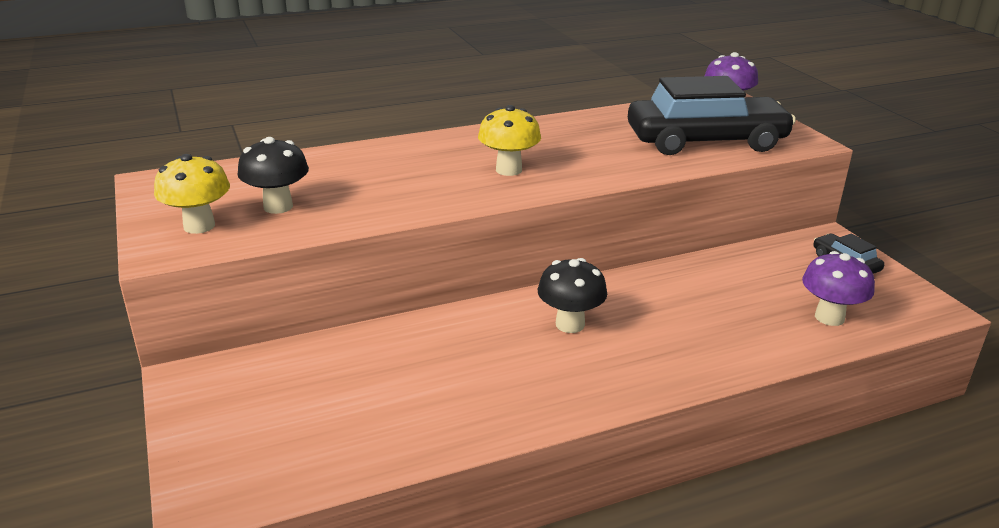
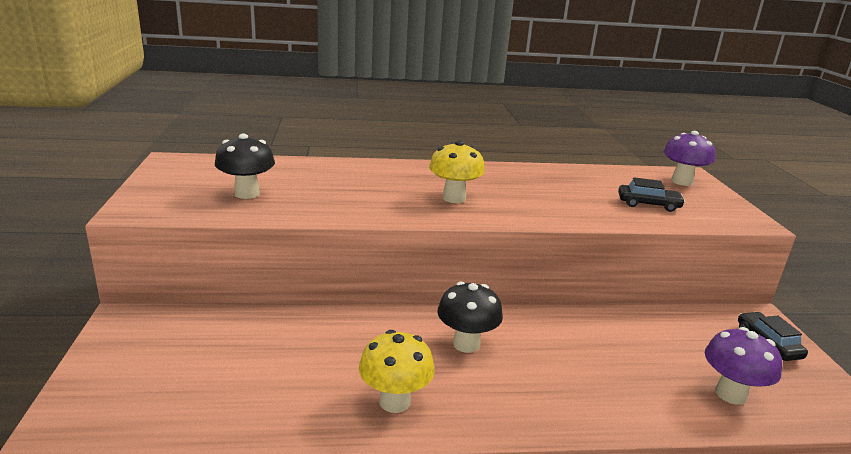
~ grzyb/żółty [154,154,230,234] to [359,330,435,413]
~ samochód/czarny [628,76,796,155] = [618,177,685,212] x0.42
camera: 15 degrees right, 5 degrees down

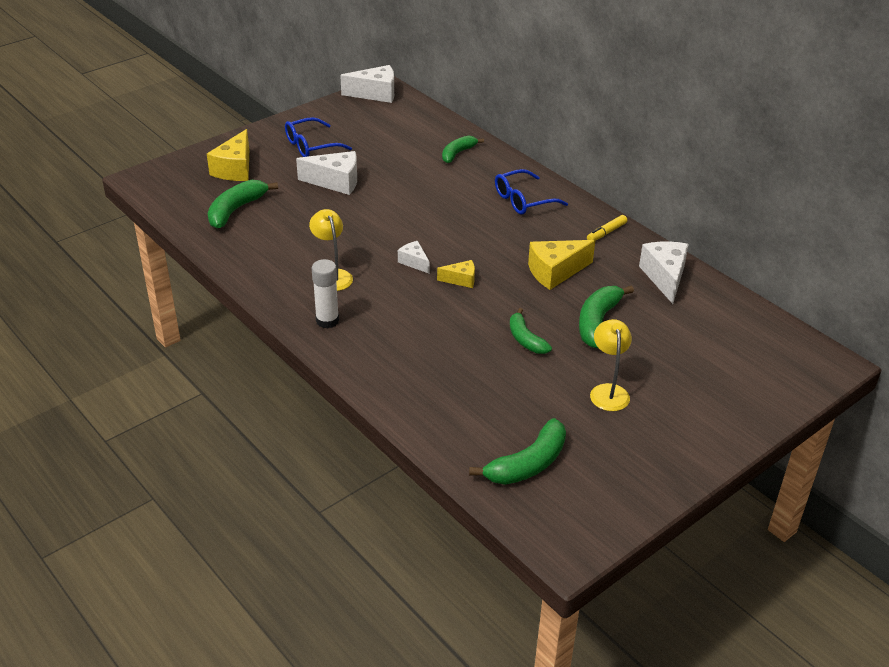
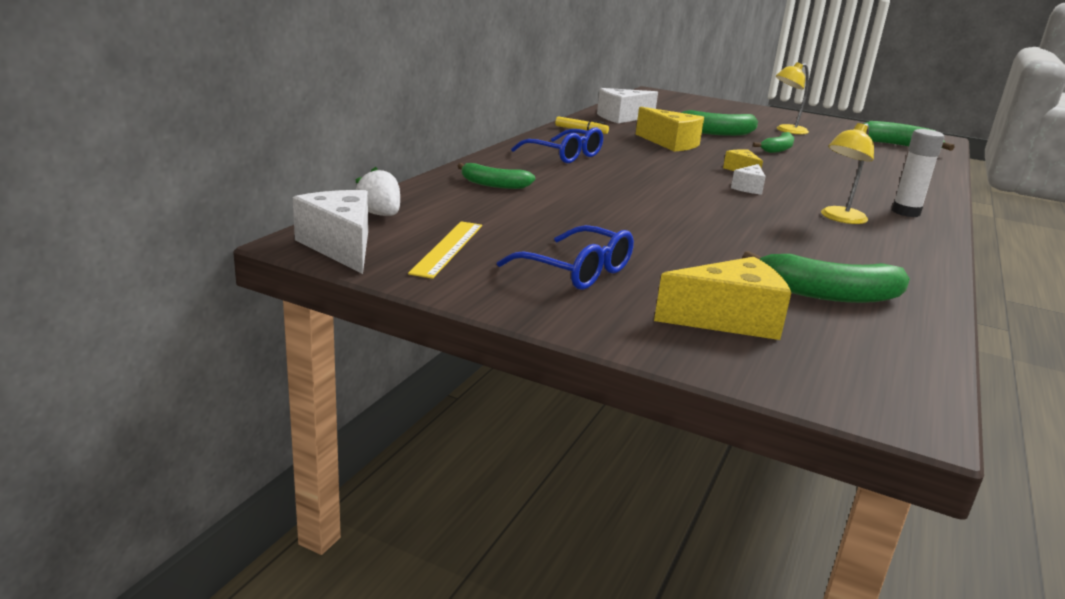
- ser/biały [296,151,357,195]
+ truskawka/biały [356,167,400,216]
+ linijka/żółty [408,221,482,279]
camera: 115 degrees left, 15 degrees down

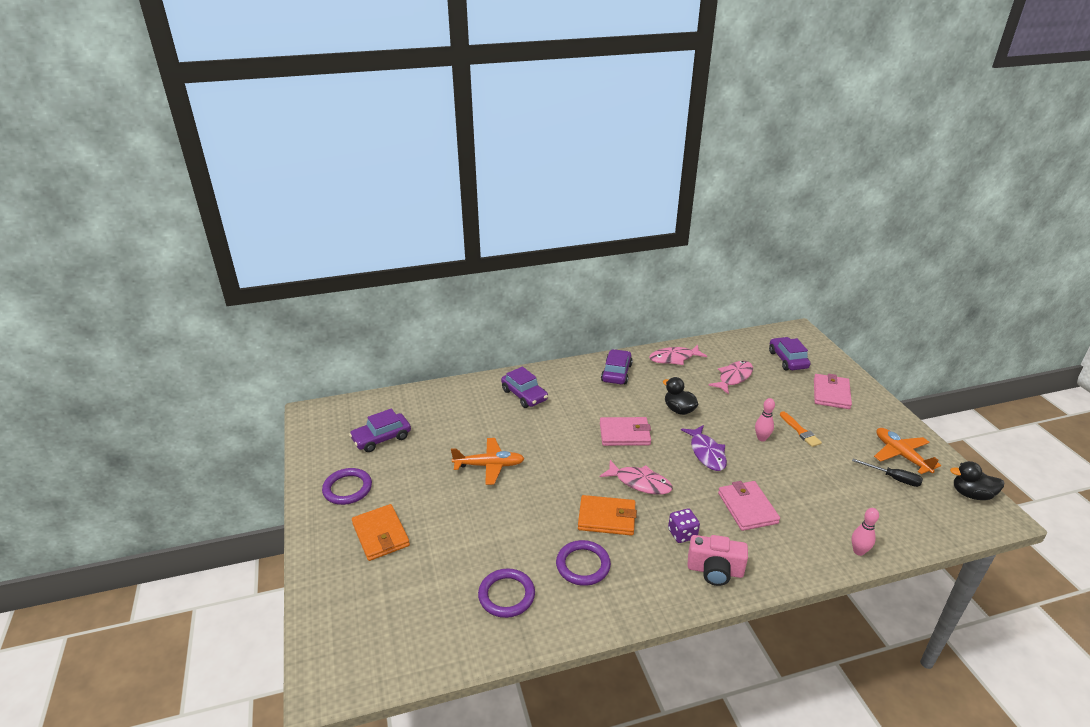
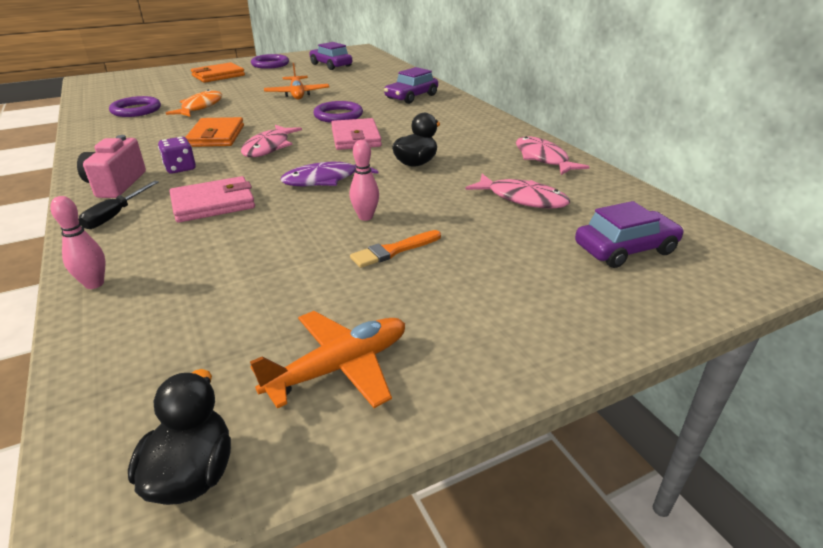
- samochód/fioletowy [601,349,633,384]
- portfel/różowy [814,374,852,409]
+ ryba/pomarańczowy [166,89,222,117]
~ pierścień/fioletowy [556,540,611,586] to [314,101,363,123]
~ śrubokręt/czarny [852,459,923,487] to [79,181,159,229]
camera: 80 degrees right, 0 degrees up

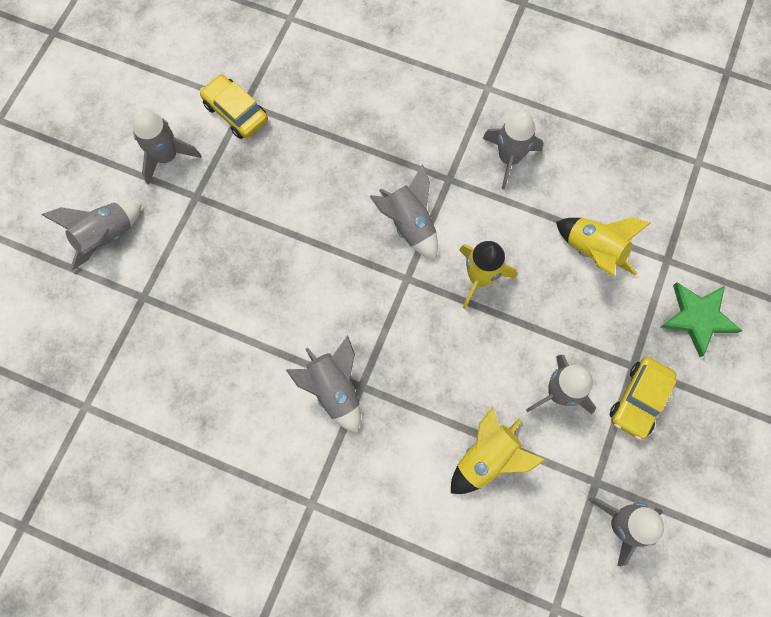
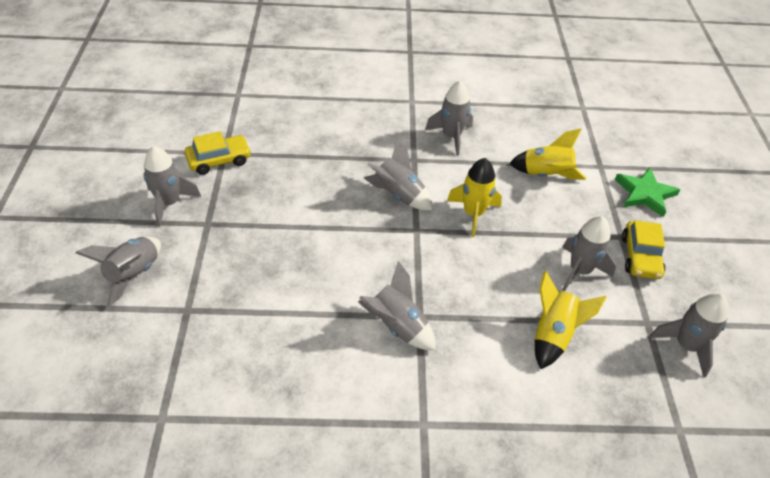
~ samochód/żółty [200,74,268,139] = [184,131,251,175] 135 degrees clockwise
camera: 25 degrees left, 25 degrees down

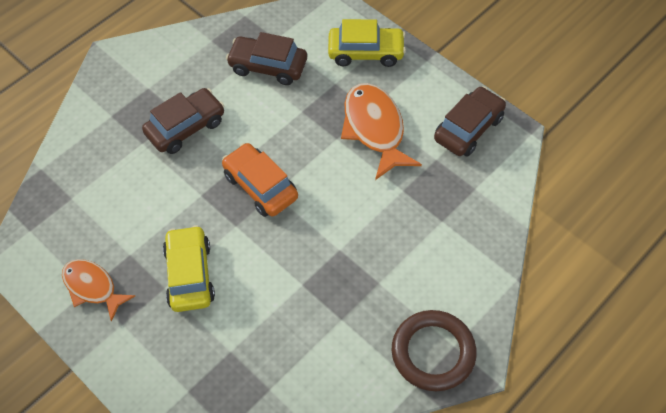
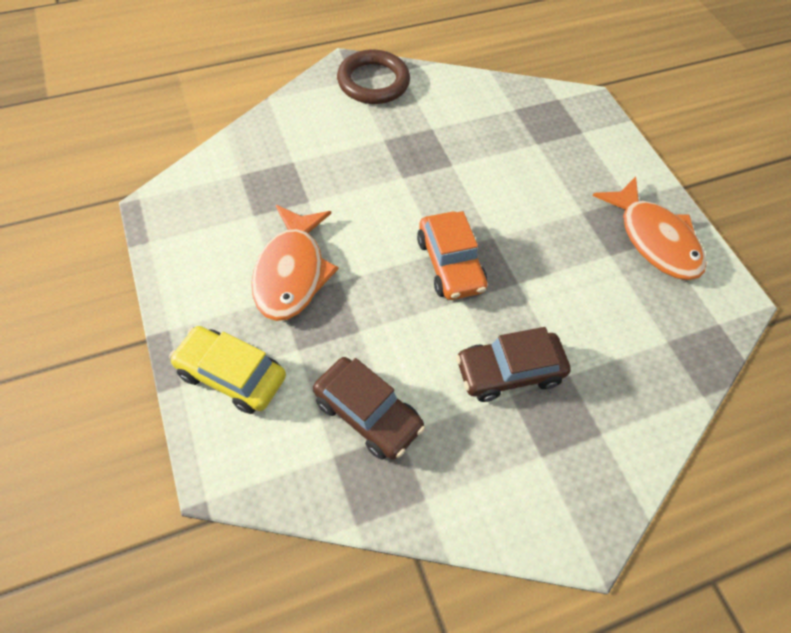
- samochód/żółty [163,225,215,312]
- samochód/brązowy [434,86,506,157]
~ ryba/pomarańczowy [62,259,135,322] = [592,177,707,280] x1.55
camera: 160 degrees left, 0 degrees up

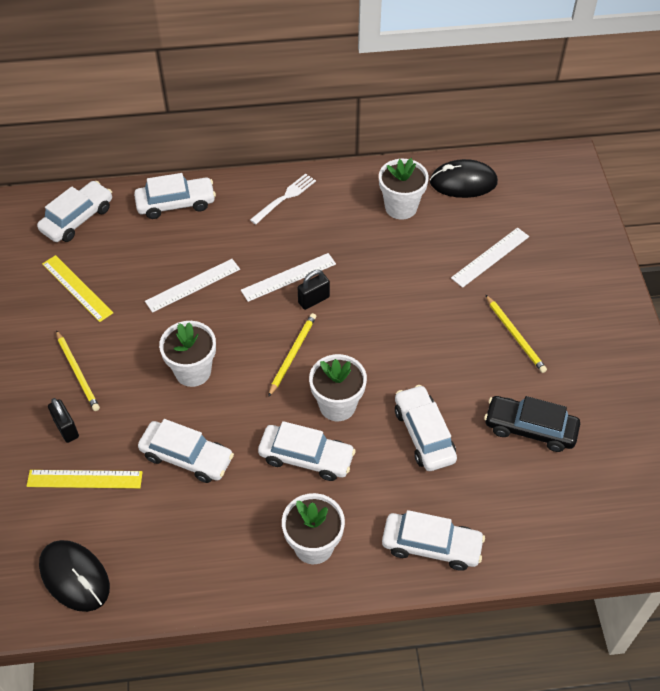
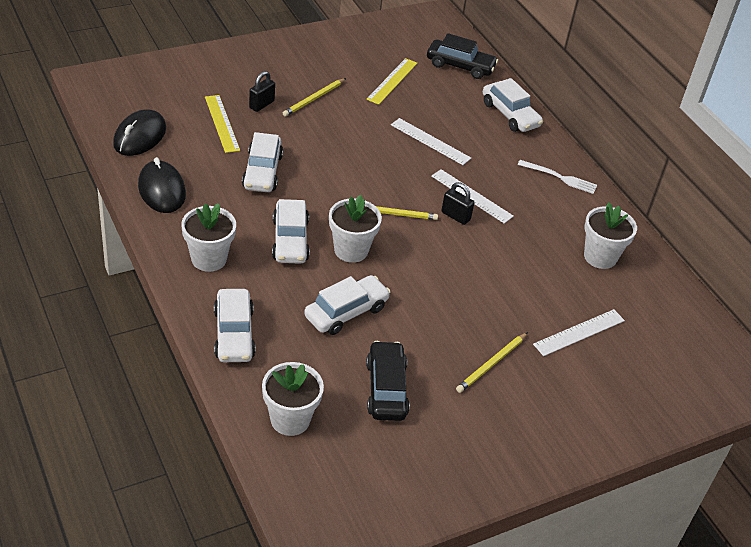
~ doniczka/biały [159,321,216,387] to [262,362,324,436]
~ myszka/czarny [430,159,498,198] to [138,157,186,213]
~ samochód/biały [37,181,112,242] to samochód/czarny [427,33,498,79]
~ linijka/biały [451,227,529,288] = [533,309,625,356] 60 degrees counterclockwise
camera: 65 degrees right, 10 degrees down

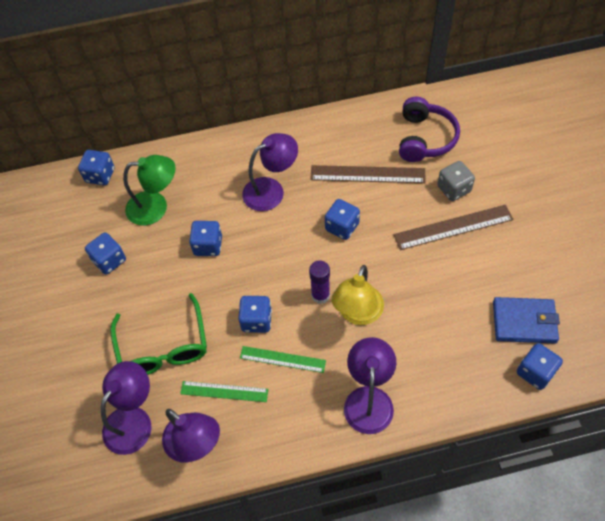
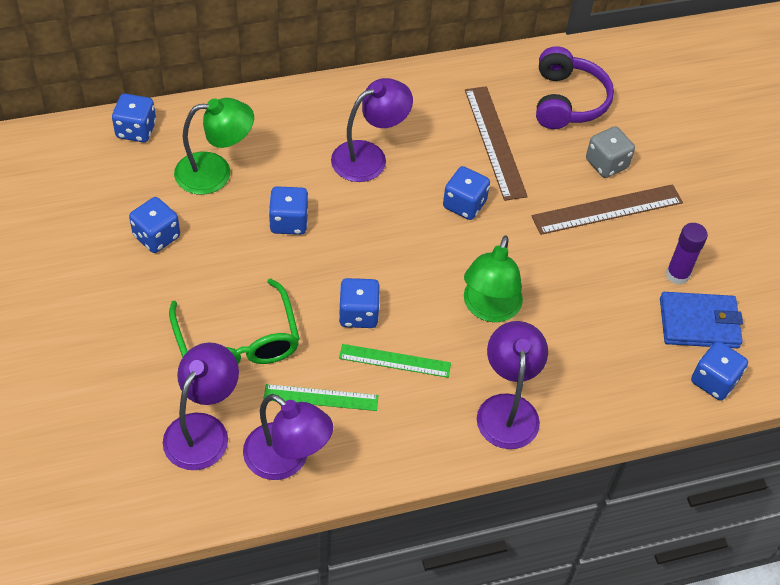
~ klej w sztyfcie/fioletowy [309,260,330,304] to [666,223,708,285]
~ lampka/żółty [331,265,384,325] to lampka/zielony [464,236,523,322]
~ linijka/brązowy [310,165,426,183] = [465,86,528,201] 75 degrees clockwise
camera: 10 degrees left, 5 degrees down

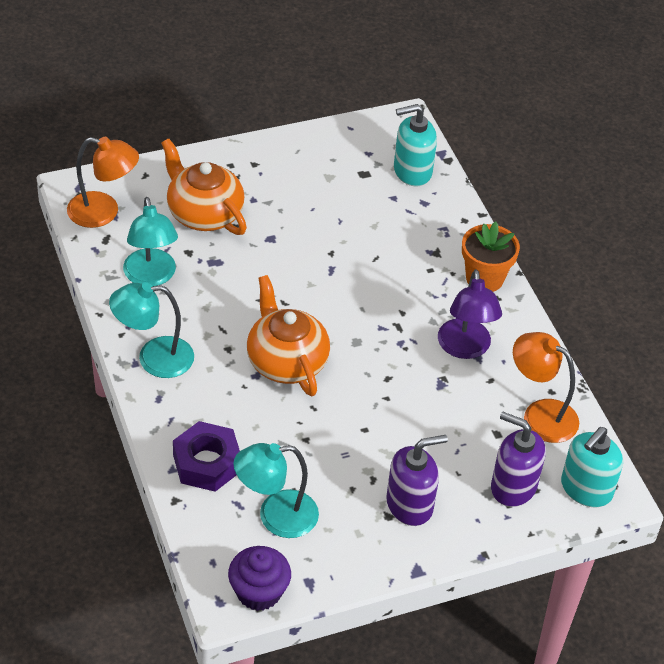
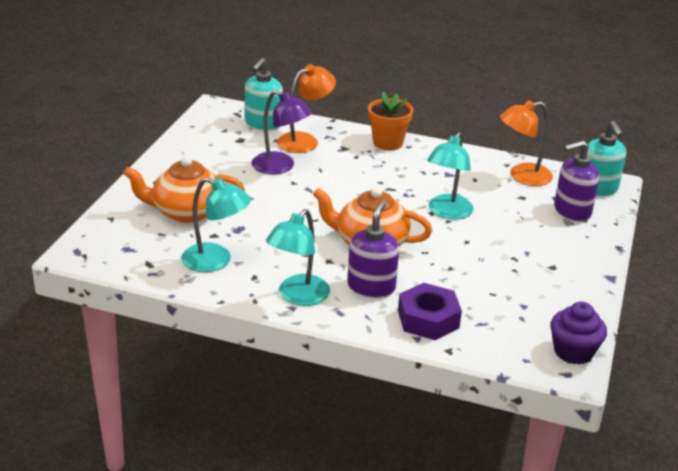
~ lampka/pomarańczowy [67,137,139,228] to [277,64,336,153]
~ lampka/turkusowy [233,443,319,538] to [427,132,474,220]
~ dozownik mydła/fioletowy [386,435,448,526] to [347,200,399,298]
~ lampka/fioletowy [438,269,502,359] to [252,90,312,174]
camera: 50 degrees left, 15 degrees down

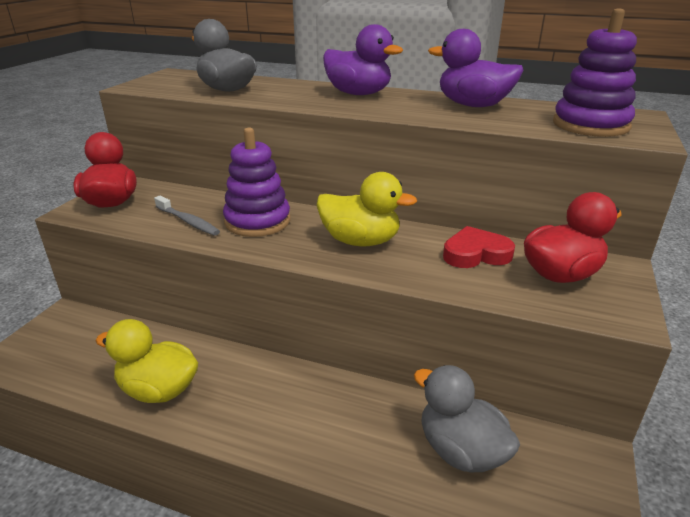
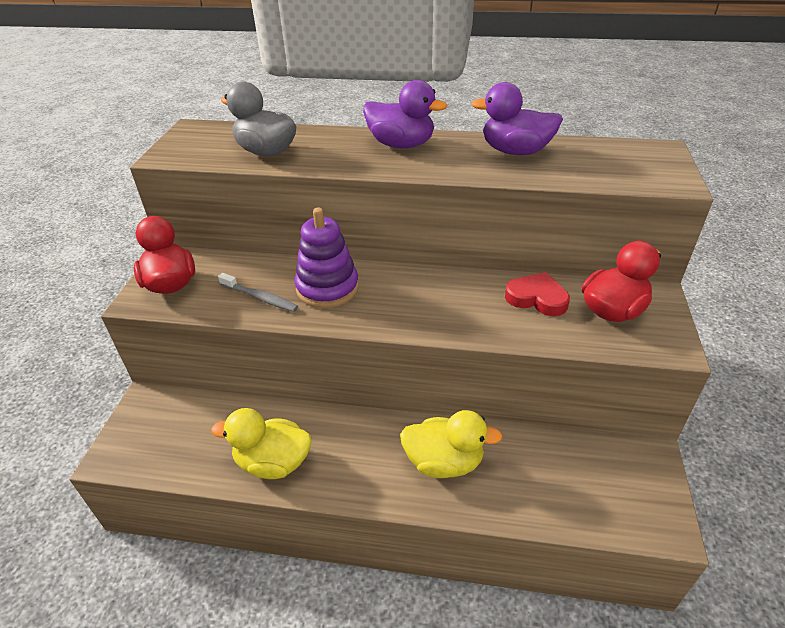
- kaczka/szary [414,365,520,472]
- zabawka nakładanka/fioletowy [553,8,637,137]
~ kaczka/żółty [317,172,417,246] to [400,410,503,478]
~ serce/czerwony [443,226,515,268] = [505,272,570,316] 45 degrees clockwise
camera: 10 degrees left, 10 degrees up

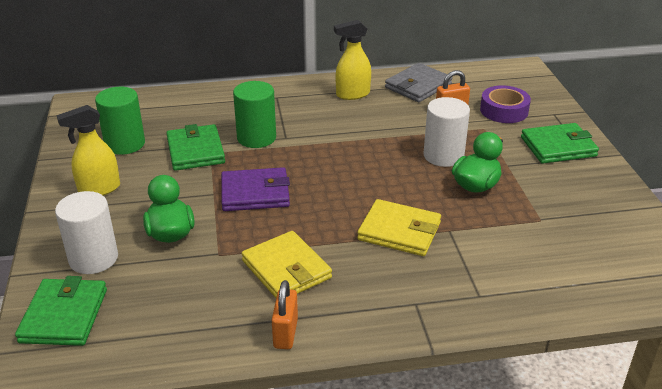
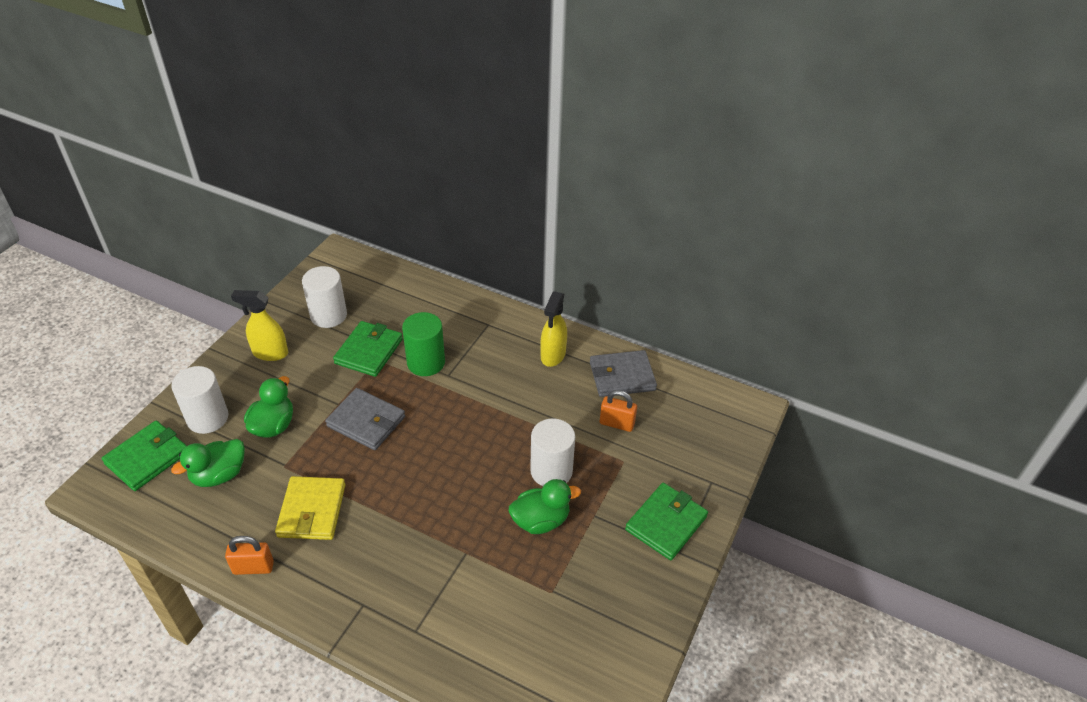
- portfel/żółty [357,199,441,256]
- taśma klejąca/fioletowy [480,85,531,123]
+ kaczka/zielony [171,439,245,487]
~ walec/zielony [95,87,145,155] to walec/biały [302,266,347,328]
~ portfel/fioletowy [221,167,290,211] to portfel/szary [325,388,405,450]
~ kłódka/pomarańczowy [272,280,298,349] = [225,536,274,575] 45 degrees clockwise
~ spryskiwacz/żółty [334,20,371,100] = [540,291,567,367] 90 degrees counterclockwise
~ portfel/zielony [521,123,599,164] = [625,483,708,560] 75 degrees counterclockwise
camera: 35 degrees right, 10 degrees up

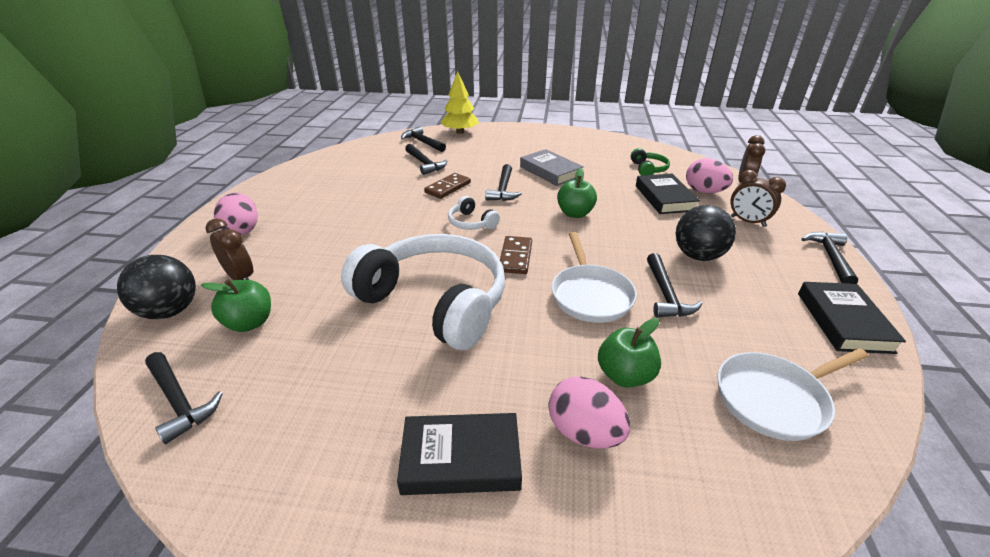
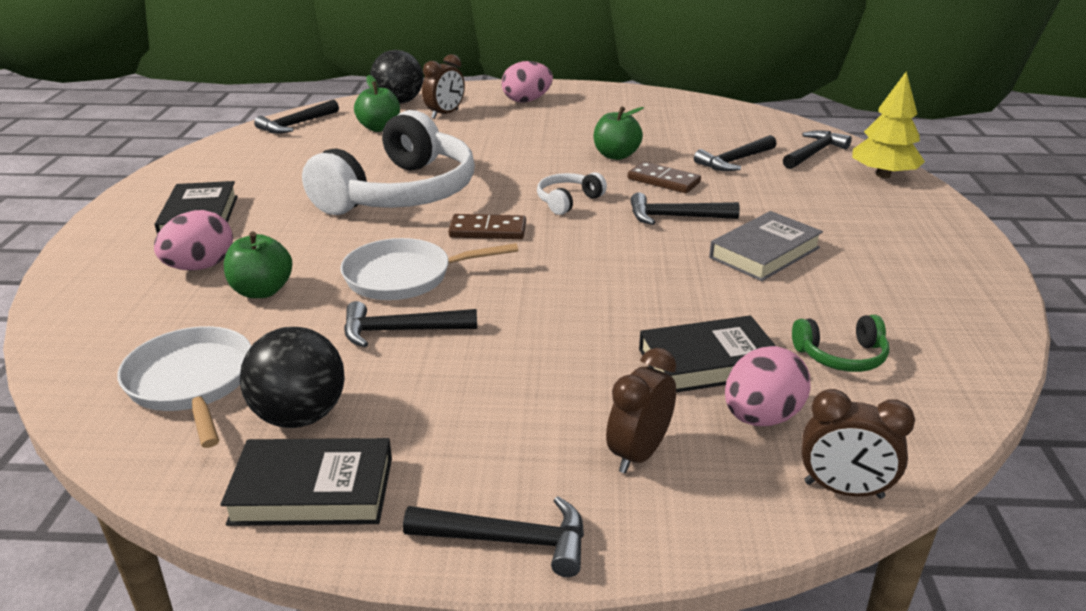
~ jabłko/zielony [557,168,597,218] to [593,106,644,160]
~ piłka/czarny [676,205,736,261] to [240,327,345,428]
camera: 85 degrees right, 5 degrees down

